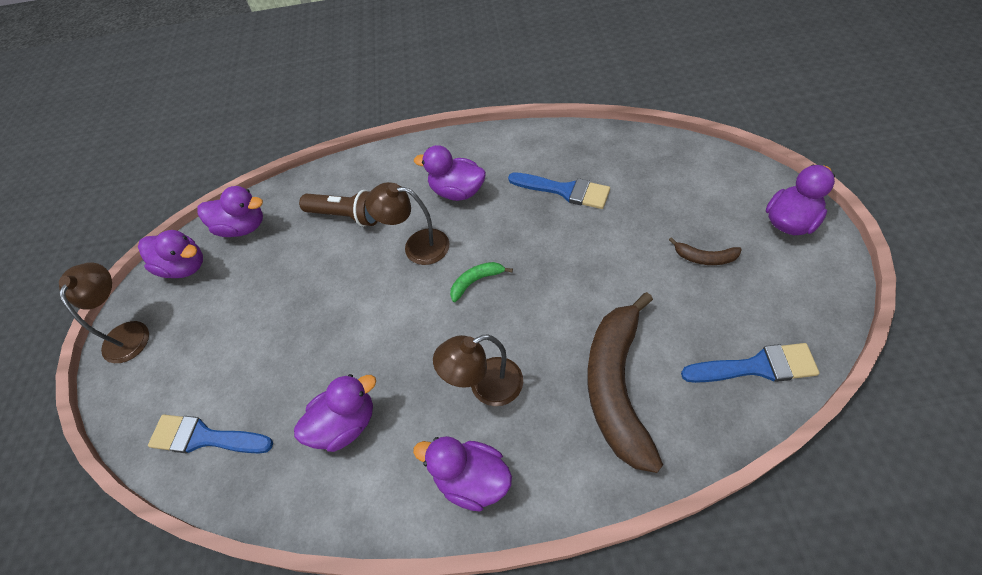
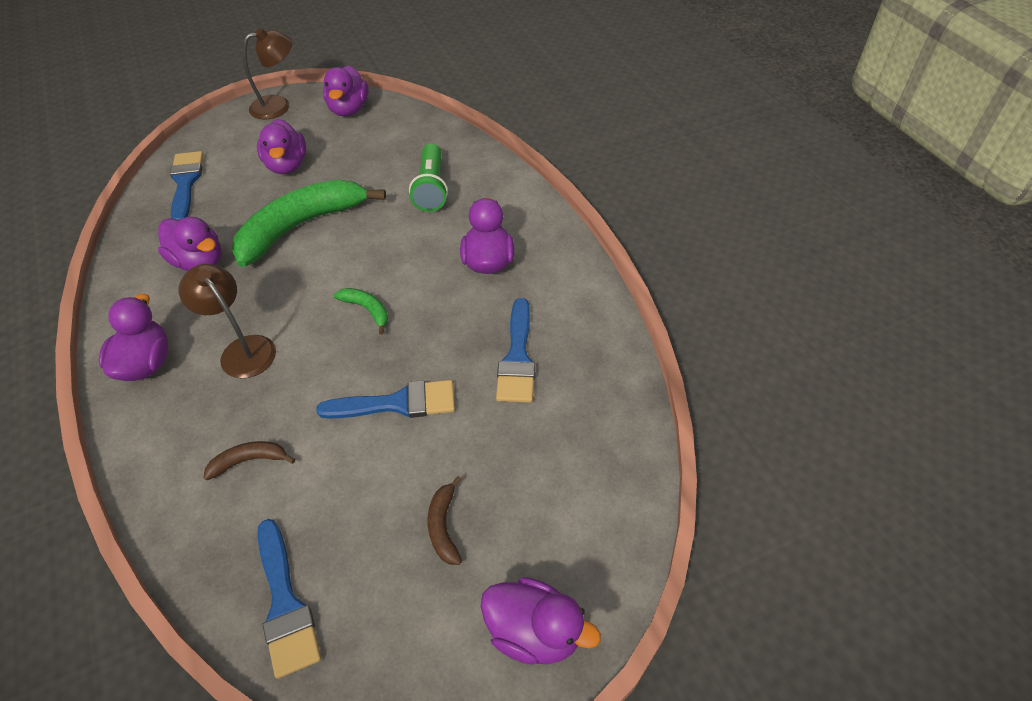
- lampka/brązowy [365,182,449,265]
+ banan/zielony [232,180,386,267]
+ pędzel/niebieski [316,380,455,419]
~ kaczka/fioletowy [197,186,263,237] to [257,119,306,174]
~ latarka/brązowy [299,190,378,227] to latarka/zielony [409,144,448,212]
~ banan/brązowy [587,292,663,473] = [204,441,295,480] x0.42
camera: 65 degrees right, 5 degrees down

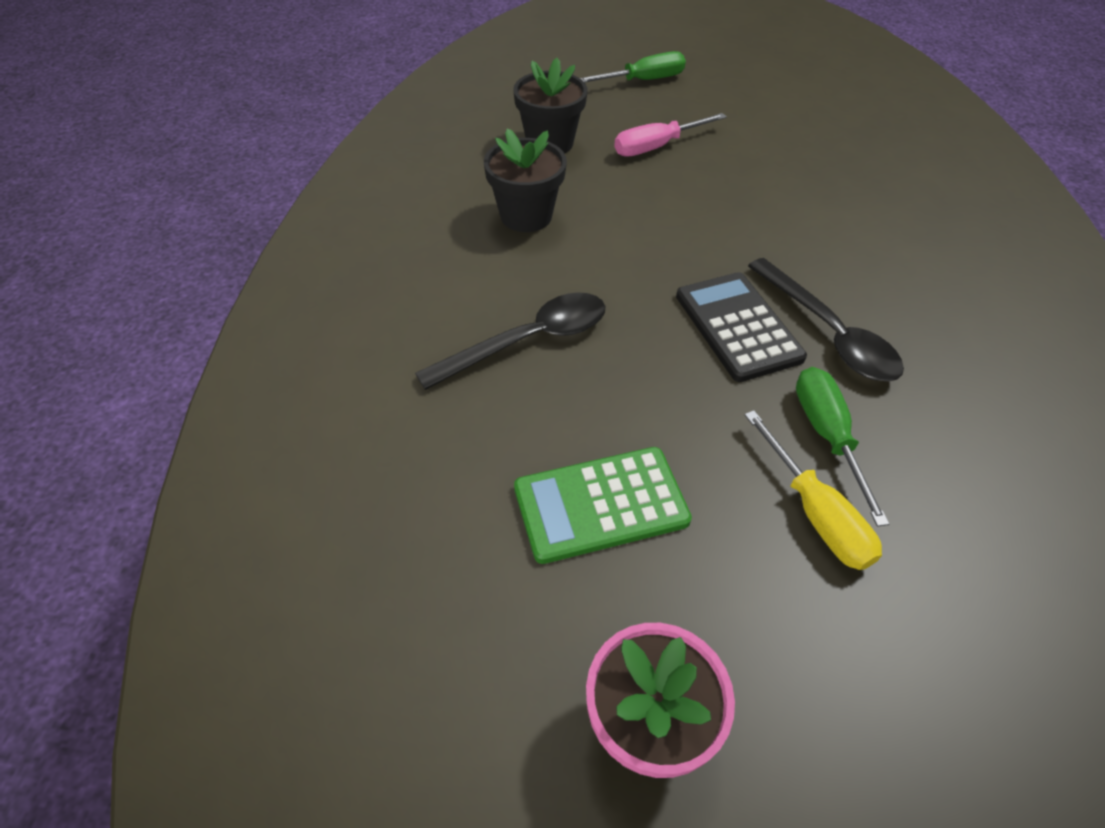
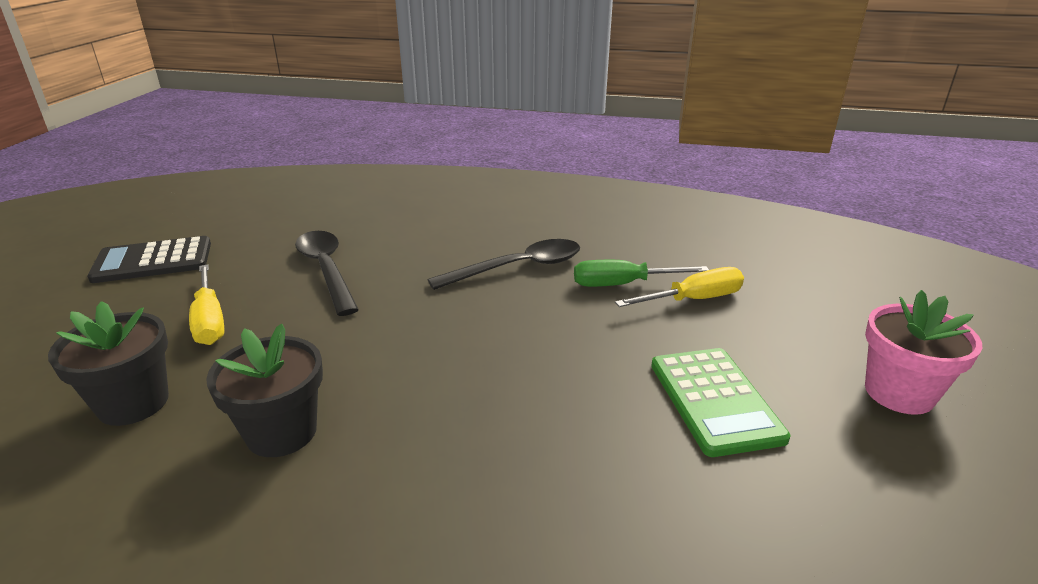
- śrubokręt/zielony [580,51,686,82]
~ łyżka/czarny [415,292,605,390] to [295,231,359,316]
~ kalkulator/czarny [676,272,807,382] to [87,236,211,283]
~ śrubokręt/różowy [614,113,727,156] to śrubokręt/żółty [189,264,224,345]
camera: 85 degrees left, 20 degrees down

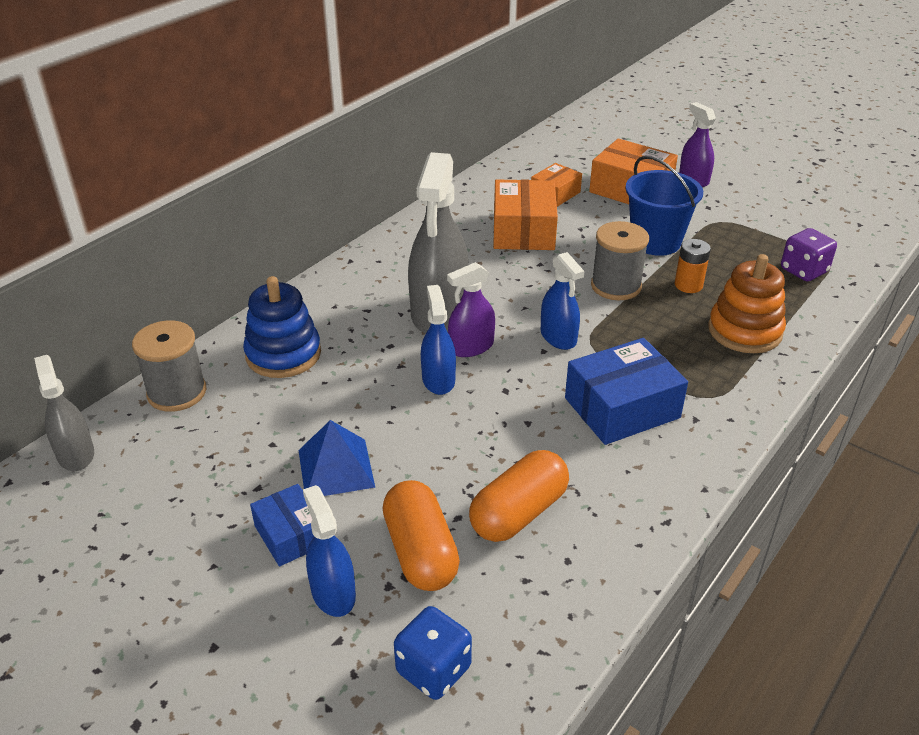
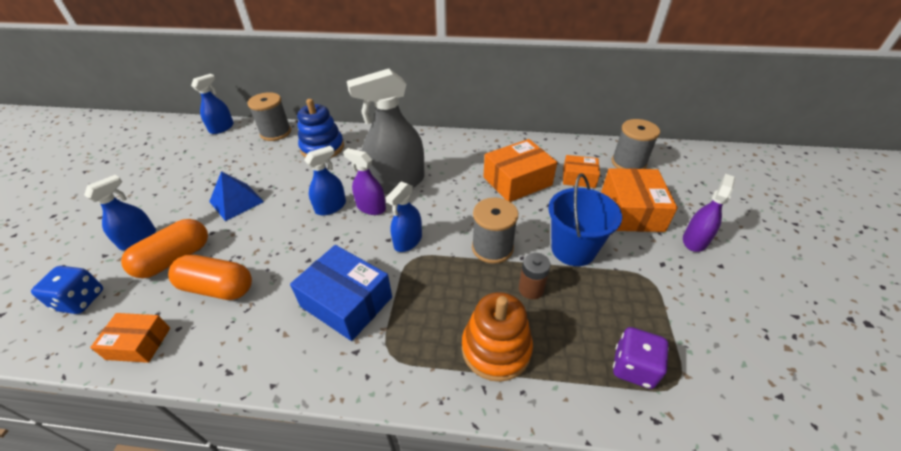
- pudełko/niebieski [250,484,314,567]
+ pudełko/pomarańczowy [90,313,170,363]
+ szpulka/szary [612,119,660,169]
~ spryskiwacz/szary [34,355,94,471] to spryskiwacz/niebieski [191,74,234,134]
~ bateria/pomarańczowy [675,239,711,293] to bateria/brązowy [519,253,551,299]
camera: 60 degrees right, 5 degrees up

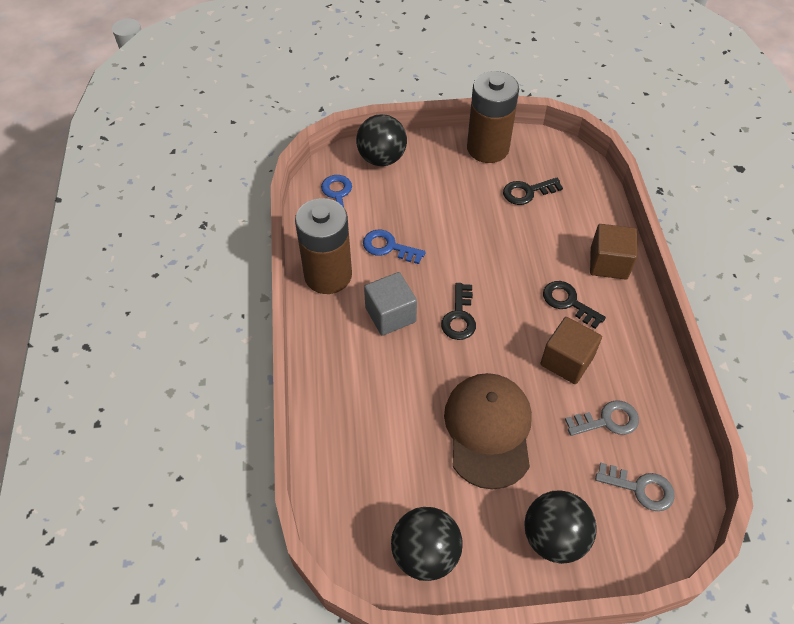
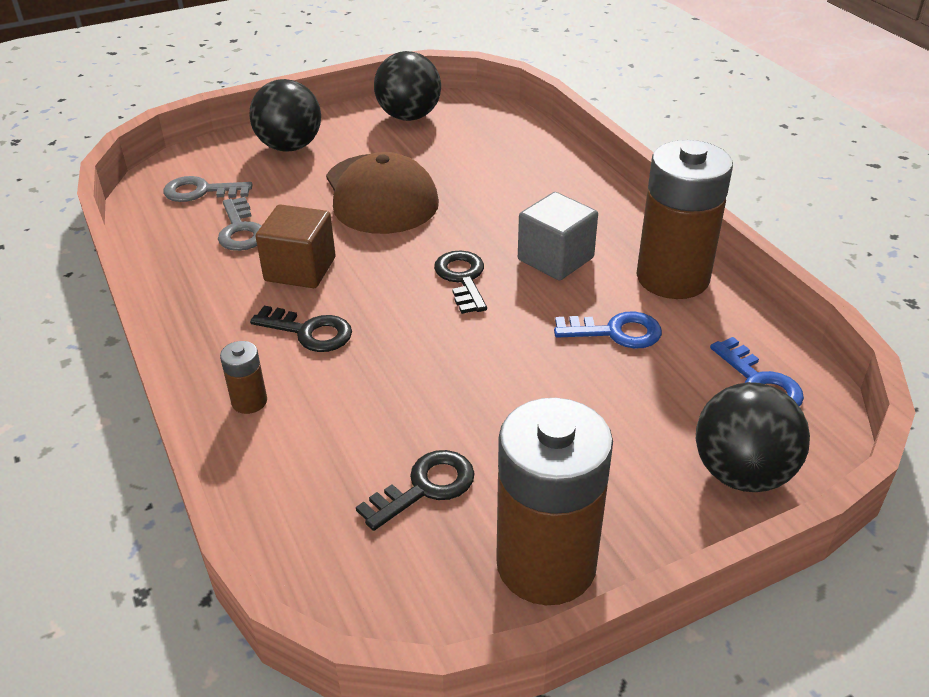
~ sześcian/brązowy [590,224,637,280] to bateria/brązowy [220,341,267,414]
~ klucz/szary [565,400,639,436] = [218,197,261,251] 75 degrees counterclockwise
camera: 160 degrees right, 15 degrees down

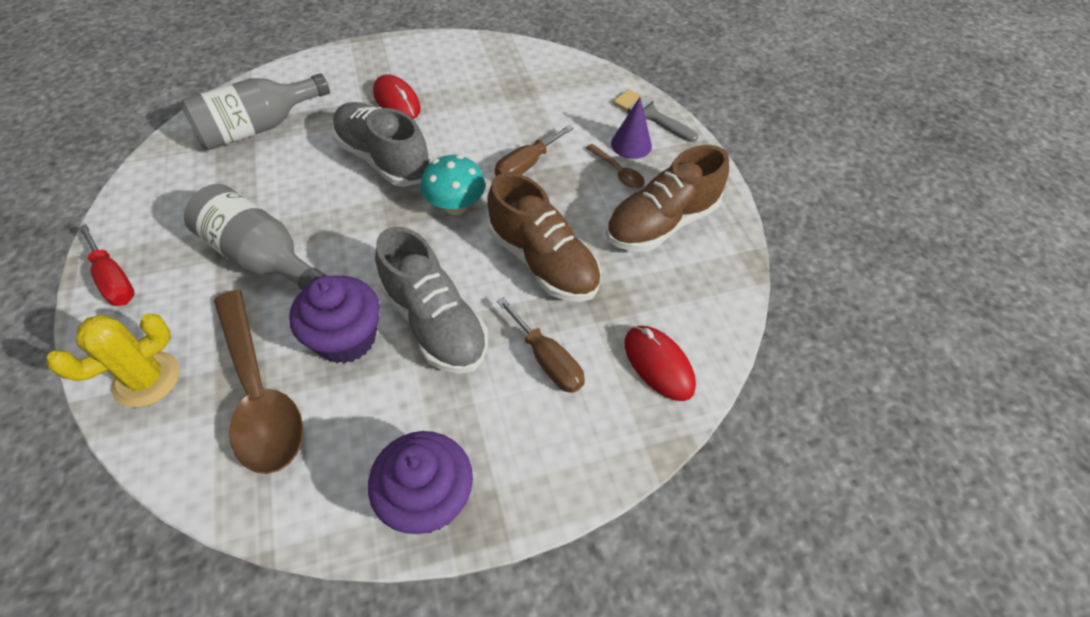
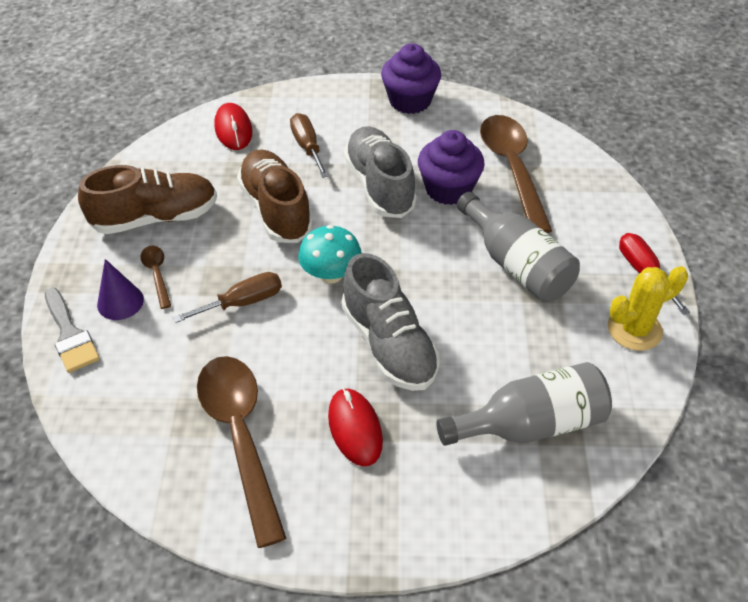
+ łyżka/brązowy [197,356,287,548]
~ kaktus/żółty [47,314,180,408] to [608,266,688,351]
camera: 160 degrees left, 5 degrees down

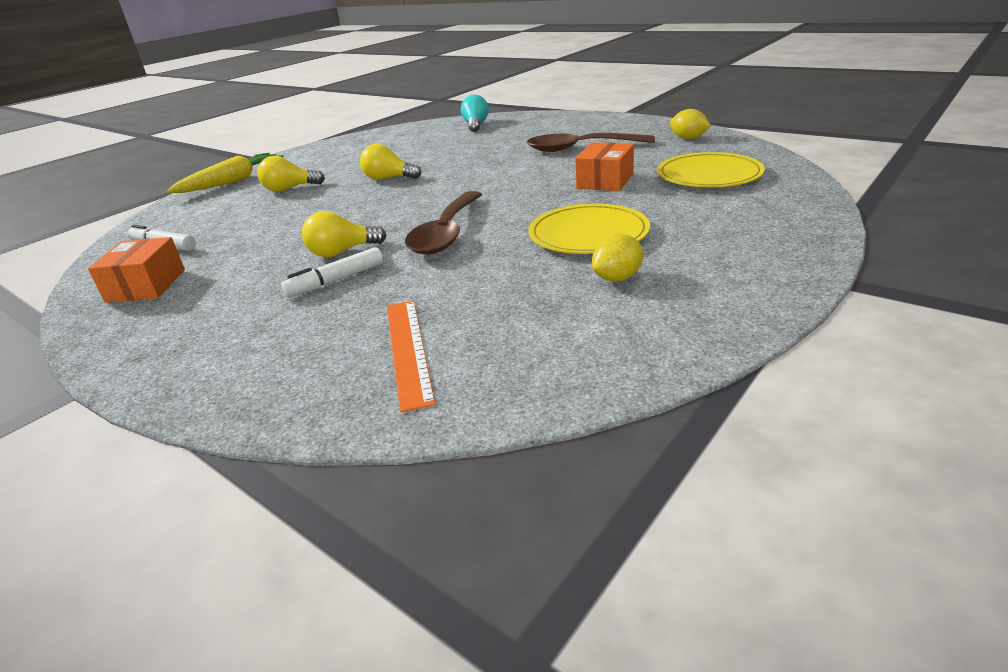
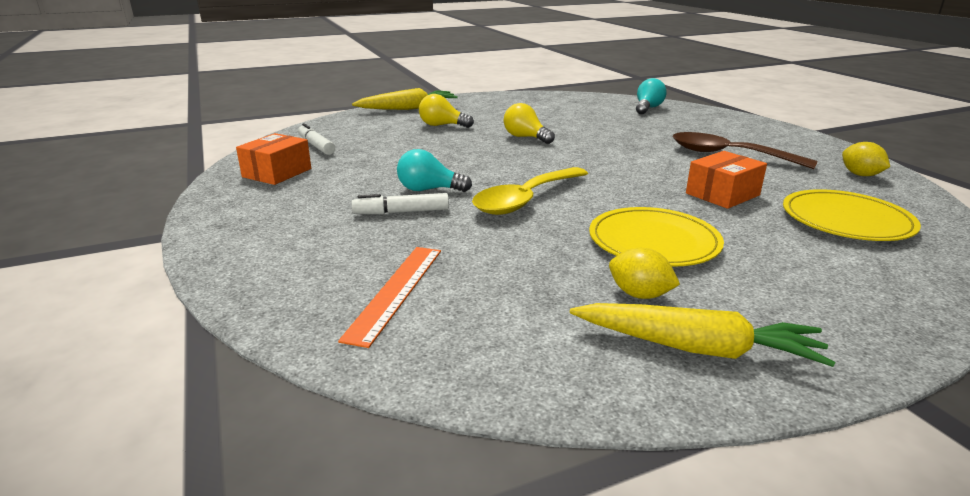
+ marchewka/żółty [570,303,835,367]
~ żarówka/żółty [302,211,387,257] to żarówka/turkusowy [397,149,472,192]
~ łyżka/brązowy [405,191,482,255] to łyżka/żółty [472,167,588,215]
~ cytryna/żółty [592,234,643,282] = [609,248,680,299] 45 degrees clockwise
camera: 25 degrees right, 5 degrees down

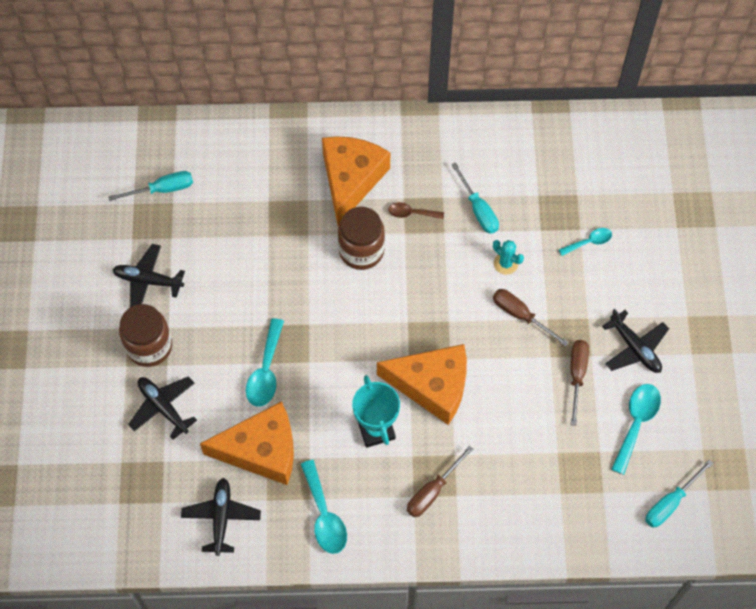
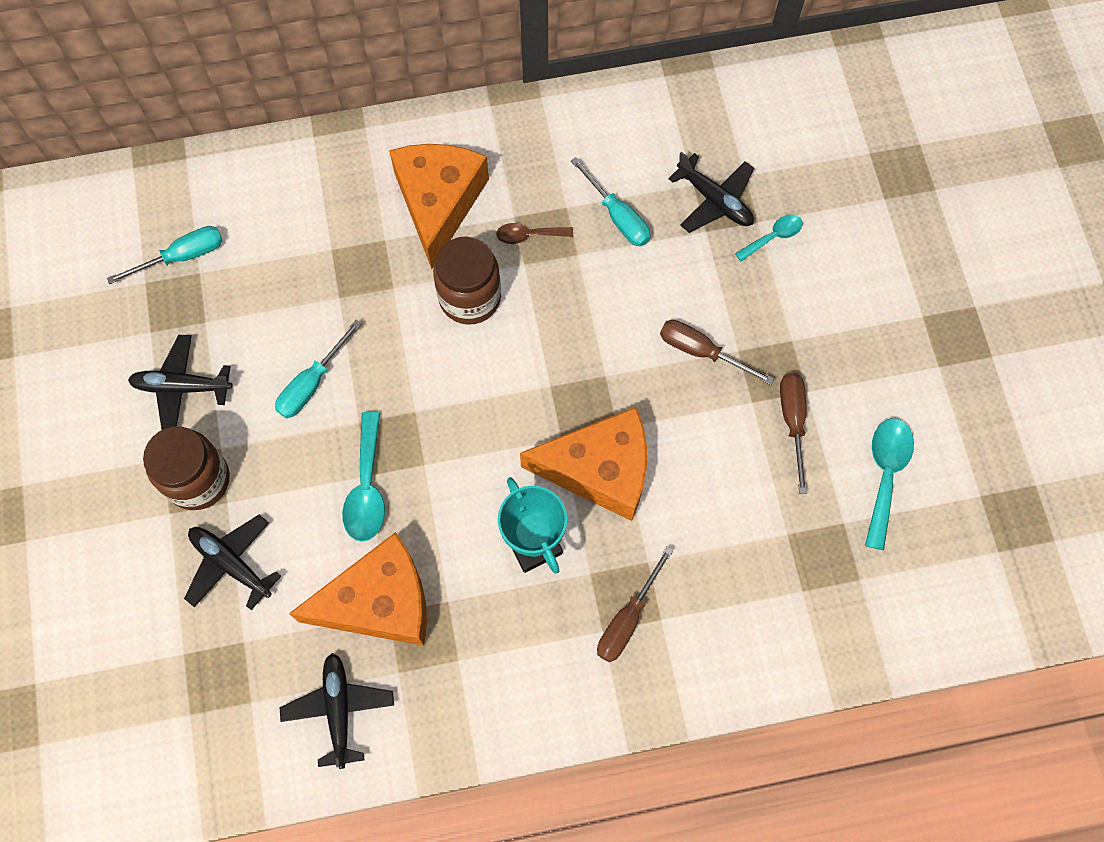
- łyżka/turkusowy [301,460,347,554]
- kaktus/turkusowy [493,240,524,275]
~ samolot/czarny [602,309,669,373] to [668,152,754,233]
~ śrubokręt/turkusowy [645,459,713,528] to [275,320,362,418]
camera: 10 degrees left, 5 degrees up

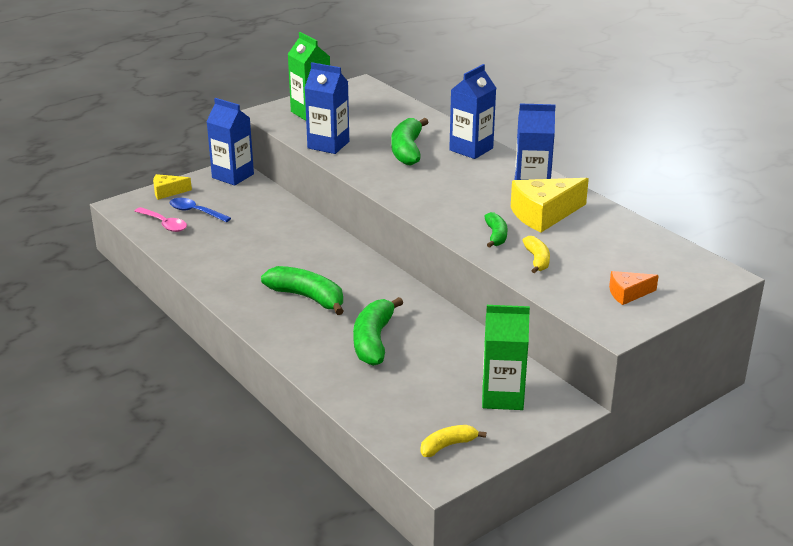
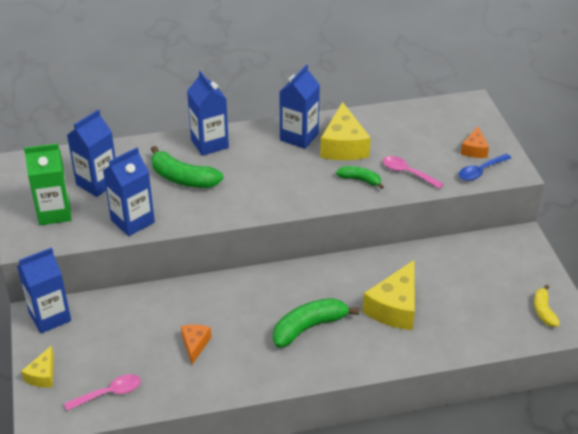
- karton mleka/zielony [482,305,530,410]
+ karton mleka/niebieski [67,110,115,197]
+ ser/pomarańczowy [181,325,211,364]
~ łyżka/niebieski [170,198,231,222] to [458,154,511,181]
~ banan/zielony [353,297,403,366] to ser/żółty [363,260,415,330]
~ banan/żółty [522,236,550,273] to łyżka/różowy [383,156,443,189]
camera: 65 degrees left, 10 degrees up

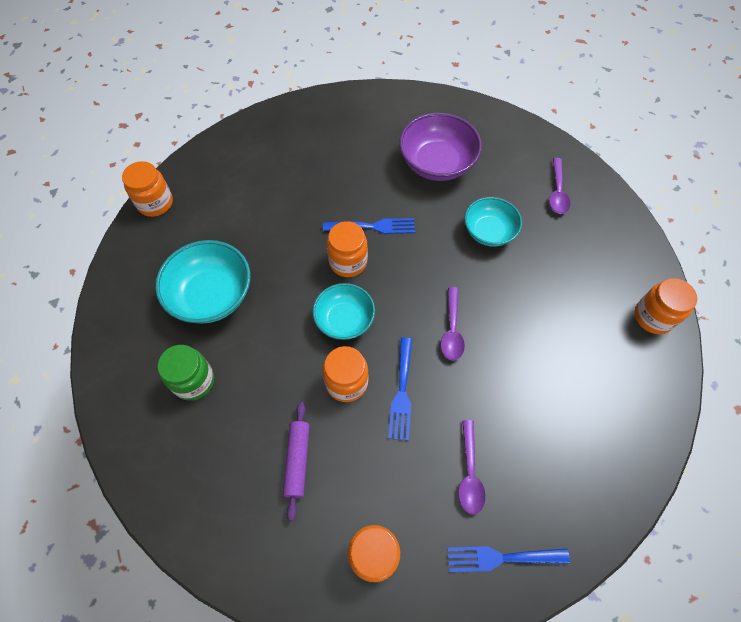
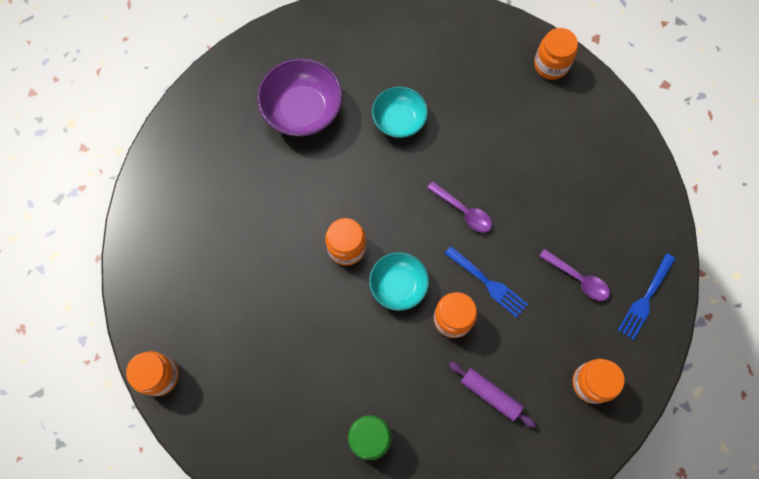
- miska/turkusowy [155,240,251,324]
- widelec/niebieski [323,218,415,234]
- łyżka/fioletowy [549,158,570,214]
camera: 55 degrees left, 10 degrees up

